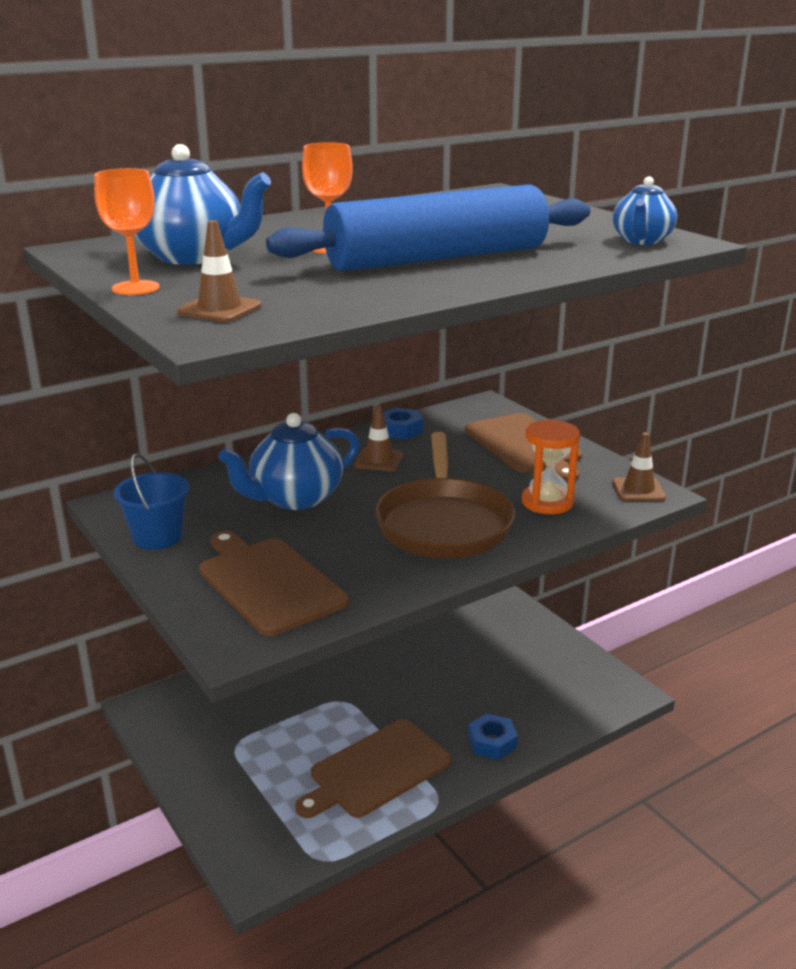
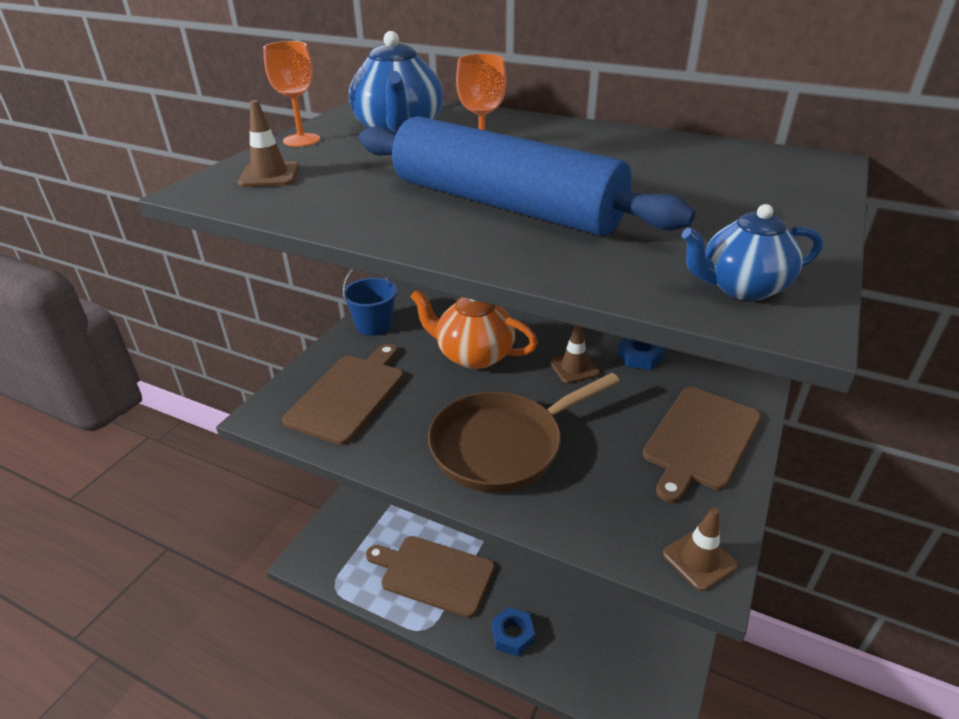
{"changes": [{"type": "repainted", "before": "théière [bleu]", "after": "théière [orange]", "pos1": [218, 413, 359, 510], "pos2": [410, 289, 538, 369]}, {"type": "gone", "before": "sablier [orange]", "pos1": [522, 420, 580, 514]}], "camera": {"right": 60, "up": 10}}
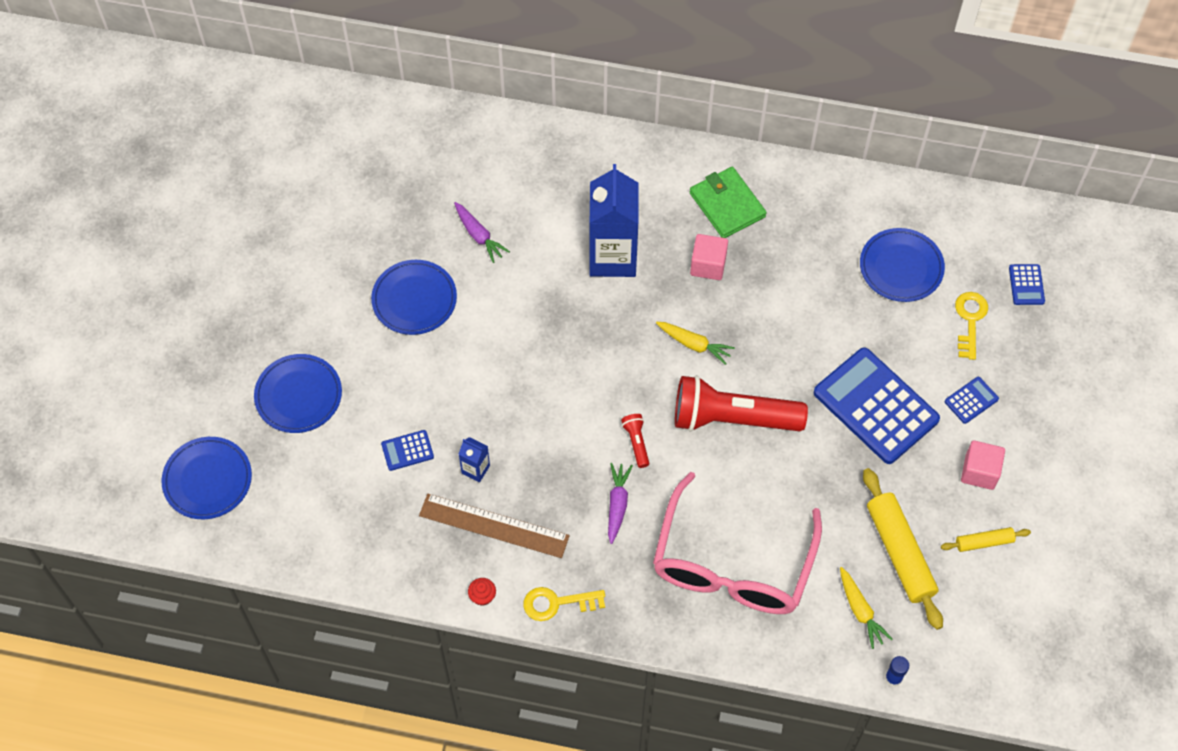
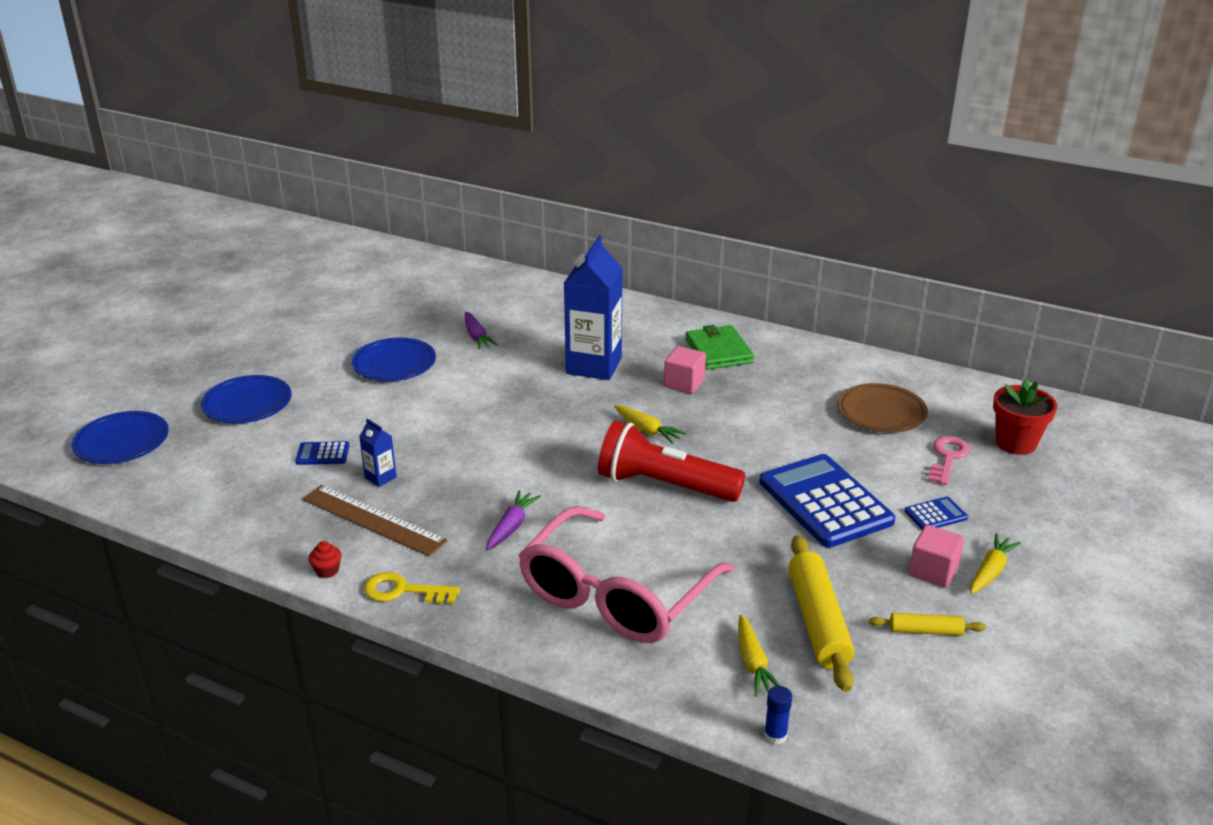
{"changes": [{"type": "gone", "before": "lampe de poche [rouge]", "pos1": [621, 414, 649, 468]}, {"type": "repainted", "before": "assiette [bleu]", "after": "assiette [marron]", "pos1": [860, 228, 945, 302], "pos2": [838, 383, 928, 433]}, {"type": "repainted", "before": "clé [jaune]", "after": "clé [rose]", "pos1": [955, 292, 988, 360], "pos2": [929, 436, 970, 485]}, {"type": "swapped", "before": "calculatrice [bleu]", "after": "pot de fleurs [rouge]", "pos1": [1009, 264, 1045, 305], "pos2": [993, 378, 1057, 455]}, {"type": "new", "after": "carotte [jaune]", "pos2": [970, 533, 1021, 594]}], "camera": {"right": 15, "up": -30}}
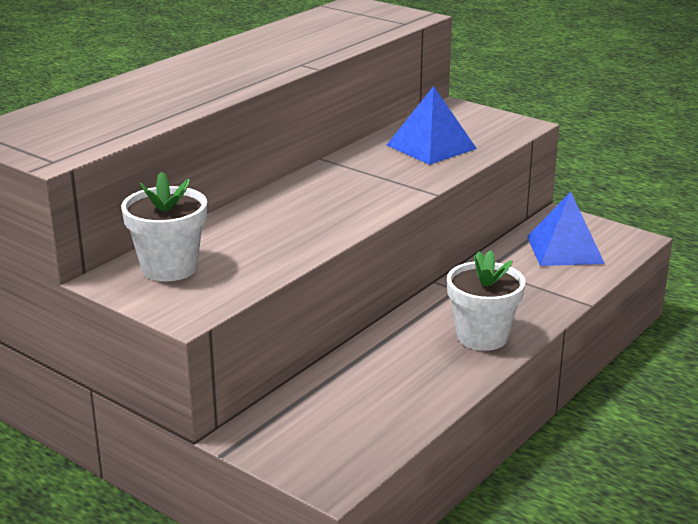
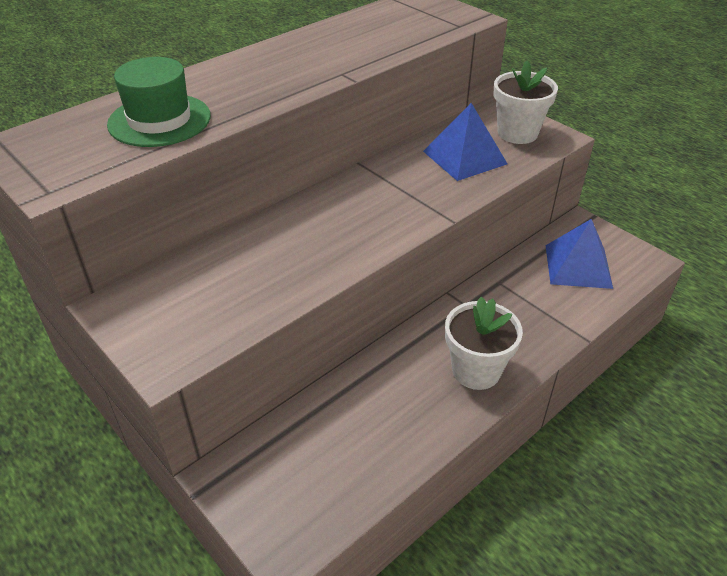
{"changes": [{"type": "shifted", "before": "pot de fleurs [blanc]", "pos1": [121, 171, 207, 281], "pos2": [493, 60, 558, 144]}, {"type": "new", "after": "chapeau [vert]", "pos2": [107, 57, 211, 147]}], "camera": {"right": 10, "up": 15}}
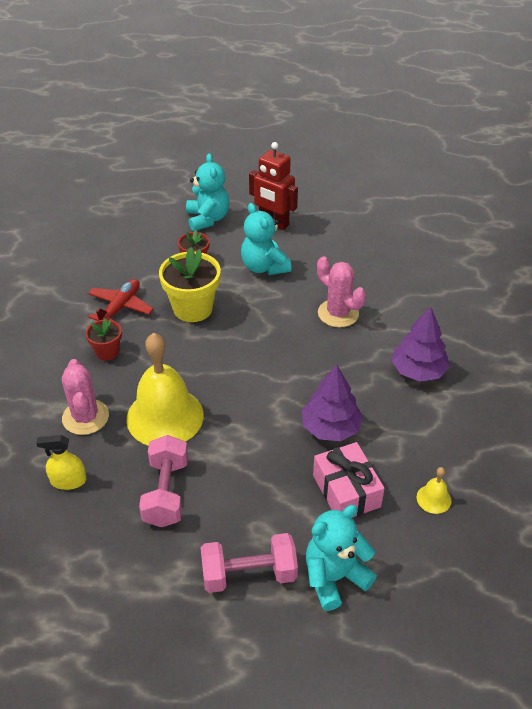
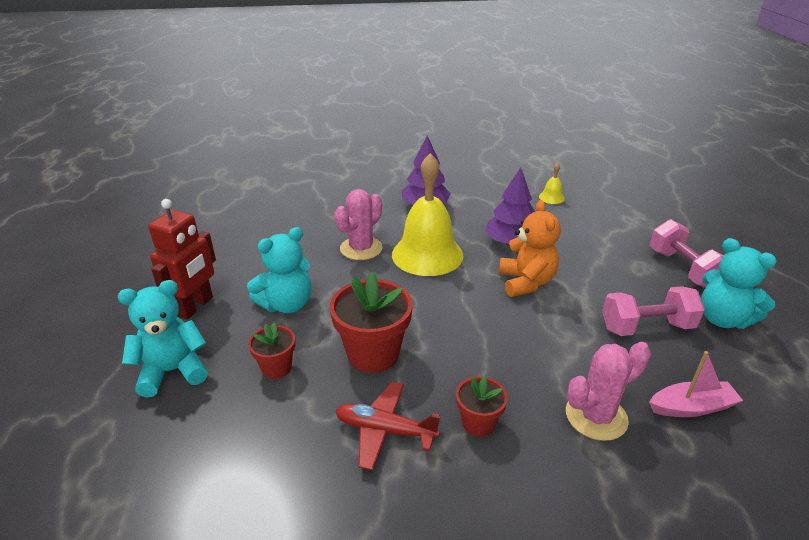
{"changes": [{"type": "swapped", "before": "vaporisateur [jaune]", "after": "bateau [rose]", "pos1": [36, 435, 87, 490], "pos2": [649, 351, 743, 417]}, {"type": "shifted", "before": "cloche [jaune]", "pos1": [126, 333, 204, 446], "pos2": [392, 153, 463, 276]}, {"type": "repainted", "before": "pot de fleurs [jaune]", "after": "pot de fleurs [rouge]", "pos1": [159, 247, 221, 322], "pos2": [330, 272, 413, 373]}, {"type": "shifted", "before": "ours en peluche [turquoise]", "pos1": [306, 505, 377, 611], "pos2": [701, 238, 777, 329]}, {"type": "gone", "before": "cadeau [rose]", "pos1": [313, 442, 385, 517]}, {"type": "new", "after": "ours en peluche [orange]", "pos2": [499, 200, 561, 297]}], "camera": {"right": -100, "up": -10}}
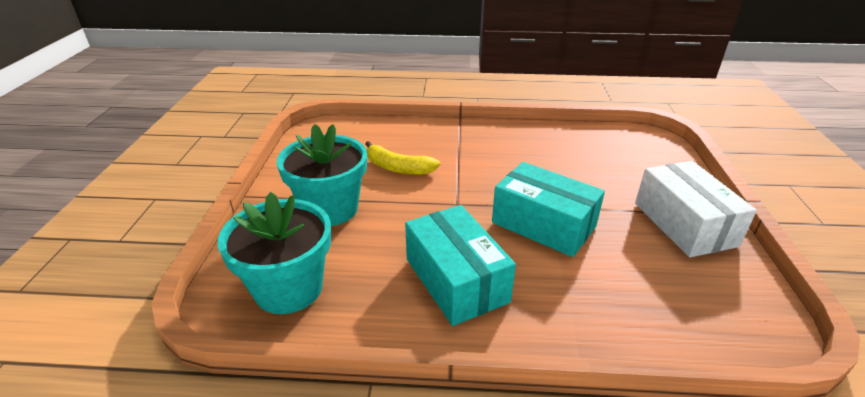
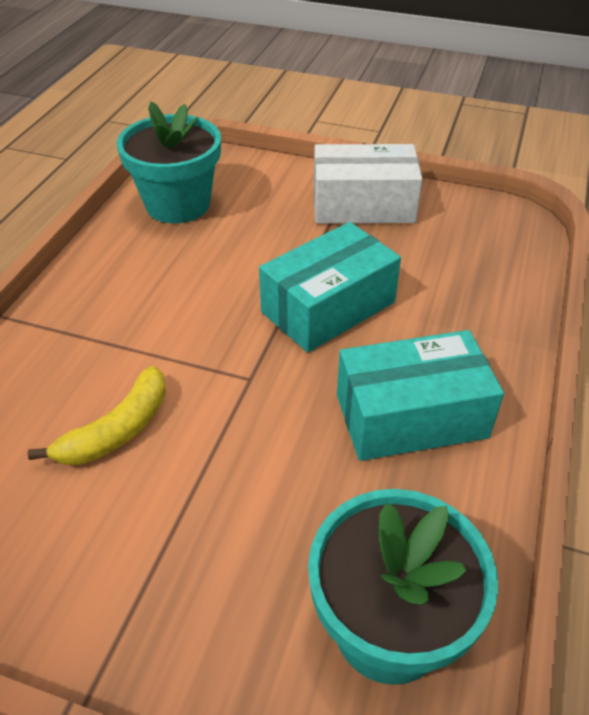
{"changes": [{"type": "shifted", "before": "pot de fleurs [turquoise]", "pos1": [277, 124, 367, 226], "pos2": [117, 102, 221, 223]}], "camera": {"right": -75, "up": 10}}
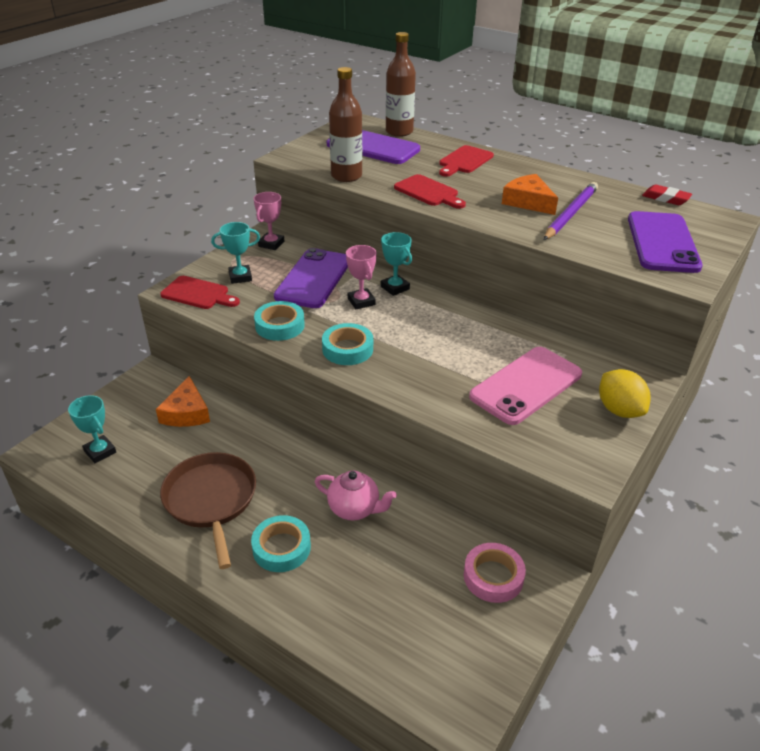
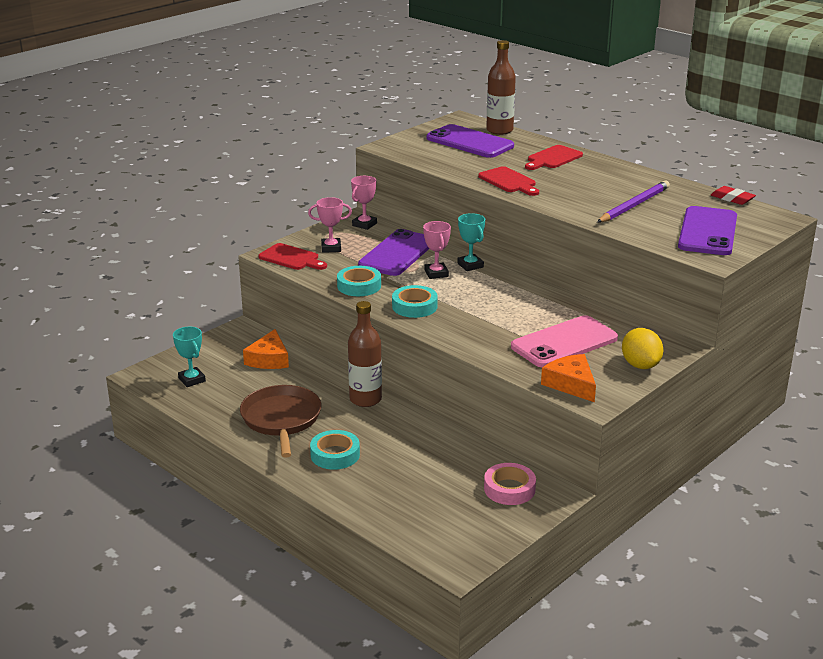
{"changes": [{"type": "repainted", "before": "trophée [turquoise]", "after": "trophée [rose]", "pos1": [211, 222, 260, 284], "pos2": [308, 197, 352, 253]}, {"type": "gone", "before": "théière [rose]", "pos1": [315, 471, 397, 520]}, {"type": "shifted", "before": "bouteille [marron]", "pos1": [329, 67, 362, 182], "pos2": [348, 301, 382, 407]}, {"type": "shifted", "before": "fromage [orange]", "pos1": [502, 174, 558, 215], "pos2": [541, 354, 596, 402]}], "camera": {"right": 10, "up": -10}}
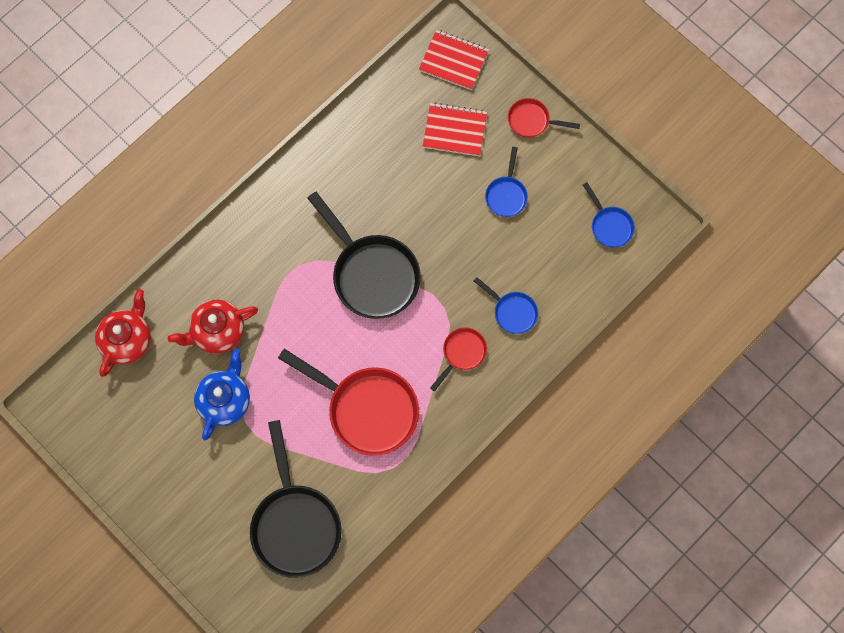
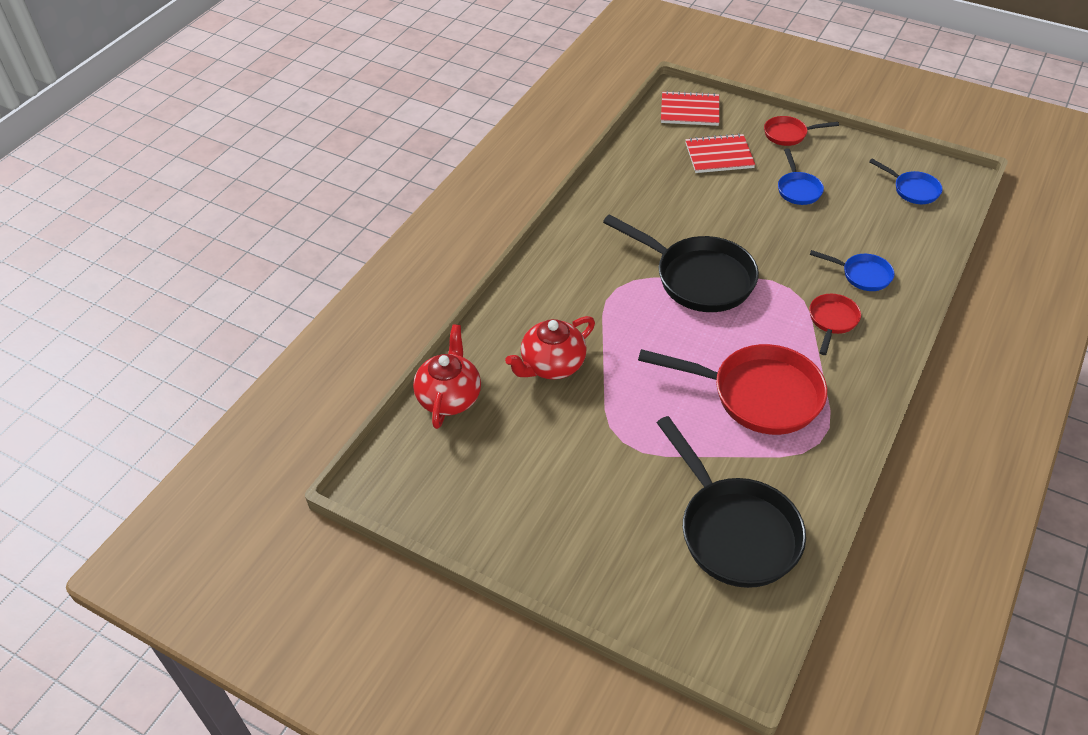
{"changes": [{"type": "gone", "before": "théière [bleu]", "pos1": [194, 349, 250, 440]}], "camera": {"right": -15, "up": -25}}
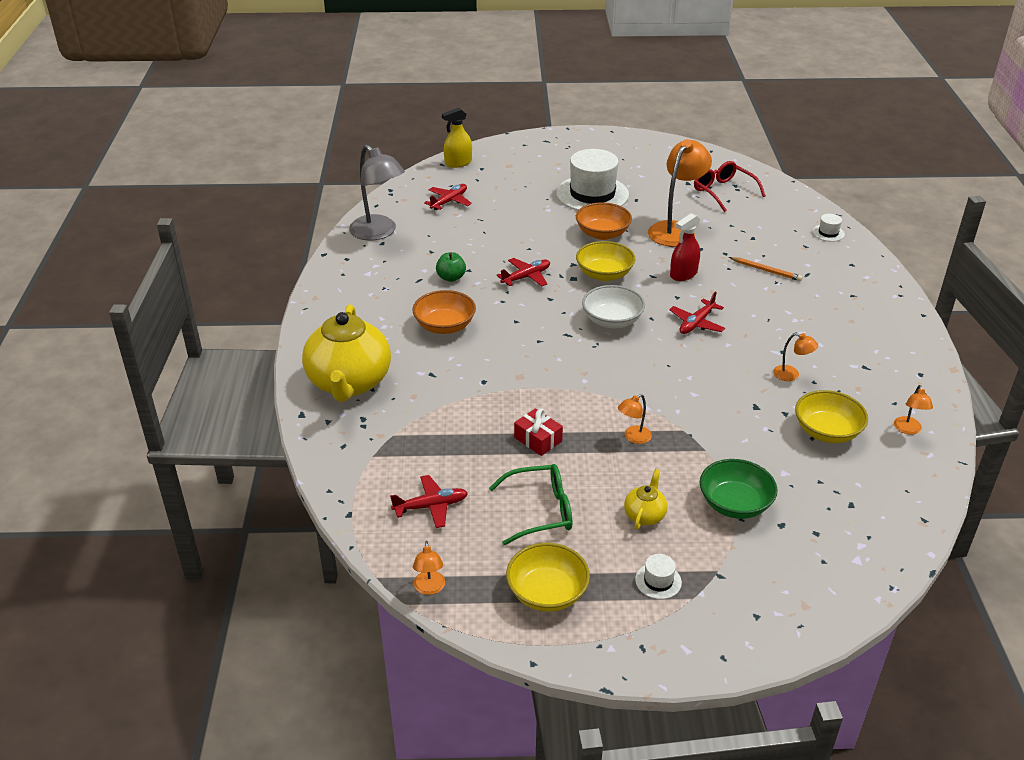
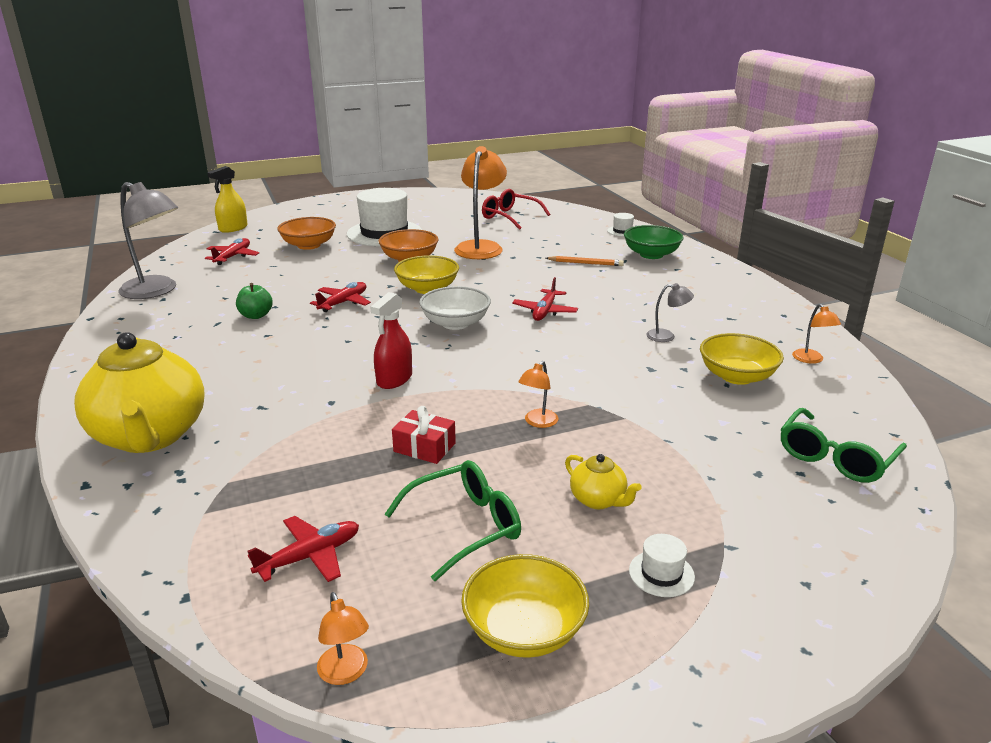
{"changes": [{"type": "shifted", "before": "bol [orange]", "pos1": [412, 290, 476, 334], "pos2": [277, 217, 336, 250]}, {"type": "rotated", "before": "théière [jaune]", "pos1": [624, 469, 667, 530], "pos2": [565, 454, 642, 509], "turn": 135}, {"type": "shifted", "before": "vaporisateur [rouge]", "pos1": [670, 213, 700, 281], "pos2": [370, 292, 412, 389]}, {"type": "shifted", "before": "bol [vert]", "pos1": [700, 459, 778, 519], "pos2": [624, 225, 684, 259]}, {"type": "repainted", "before": "lampe [orange]", "after": "lampe [gris]", "pos1": [773, 333, 818, 381], "pos2": [646, 283, 694, 342]}, {"type": "new", "after": "lunettes [vert]", "pos2": [781, 408, 907, 483]}], "camera": {"right": -20, "up": -10}}
